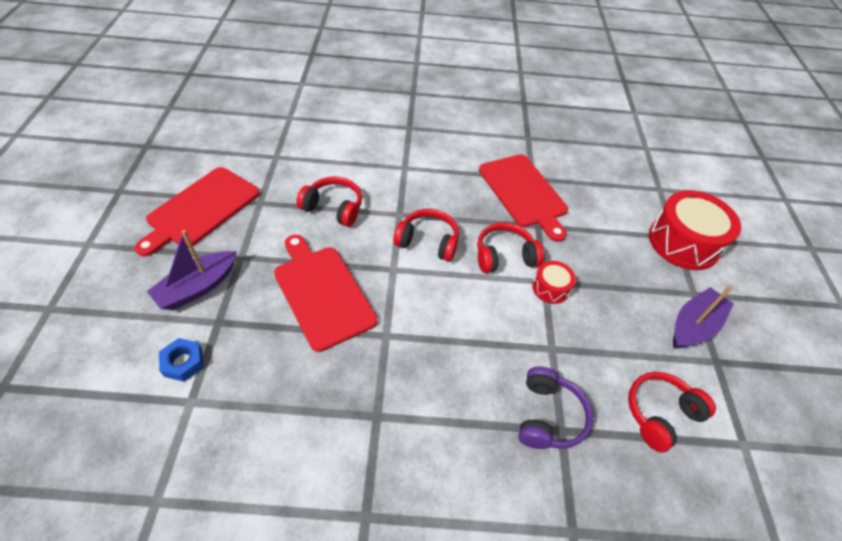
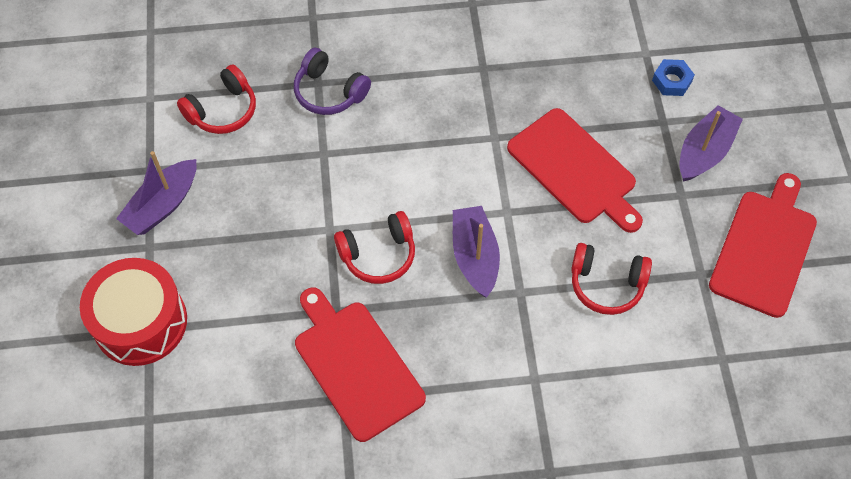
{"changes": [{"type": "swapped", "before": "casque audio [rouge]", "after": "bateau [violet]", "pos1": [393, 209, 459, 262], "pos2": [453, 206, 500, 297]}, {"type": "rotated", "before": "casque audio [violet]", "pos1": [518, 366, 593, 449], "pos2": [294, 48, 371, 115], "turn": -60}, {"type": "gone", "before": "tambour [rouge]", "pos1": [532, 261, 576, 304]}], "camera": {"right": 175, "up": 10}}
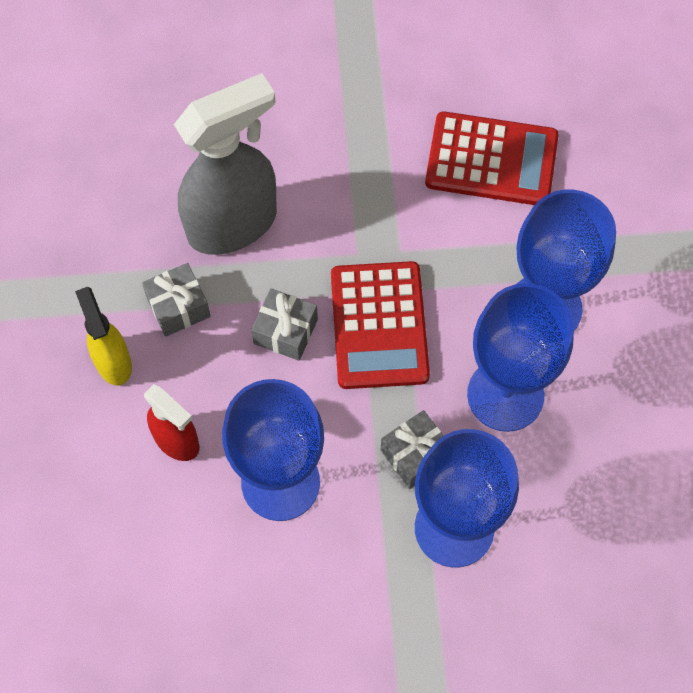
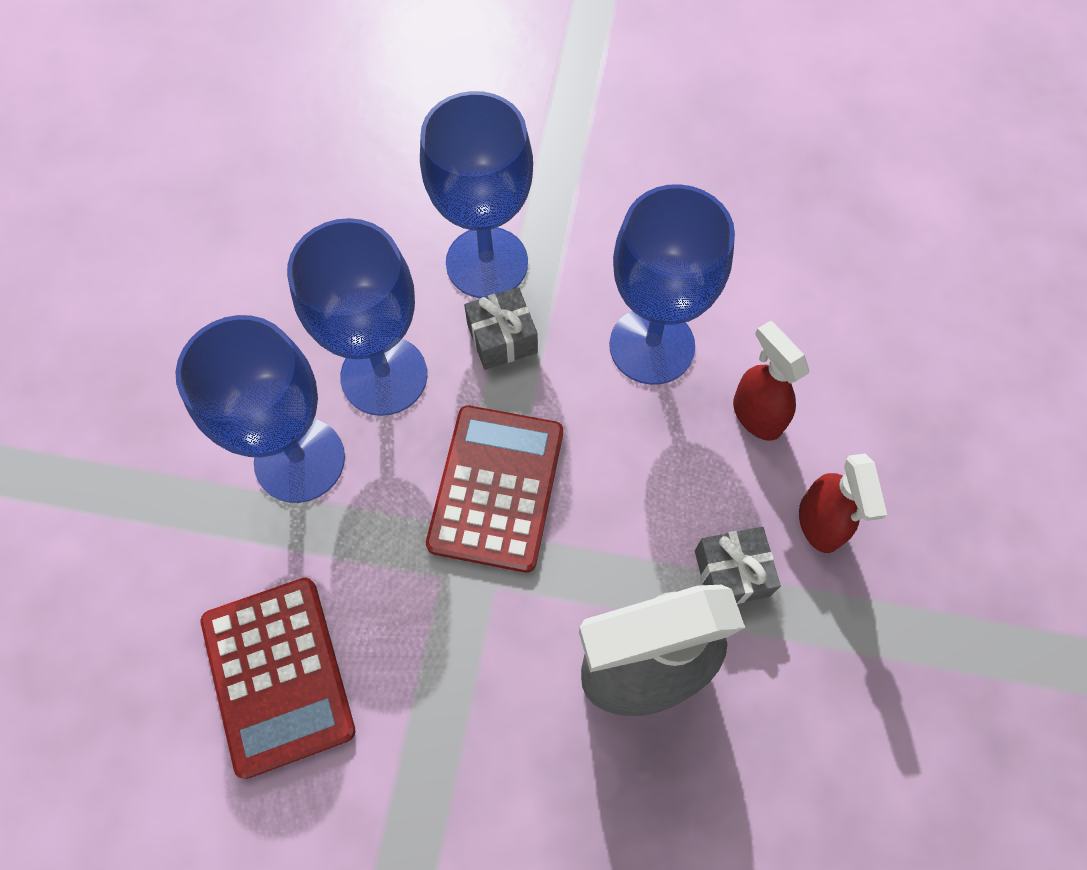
{"changes": [{"type": "repainted", "before": "vaporisateur [jaune]", "after": "vaporisateur [rouge]", "pos1": [75, 287, 132, 386], "pos2": [799, 453, 887, 553]}, {"type": "gone", "before": "cadeau [gris]", "pos1": [251, 288, 318, 361]}, {"type": "rotated", "before": "calculatrice [rouge]", "pos1": [425, 111, 558, 205], "pos2": [201, 578, 355, 779], "turn": -135}], "camera": {"right": -165, "up": 0}}
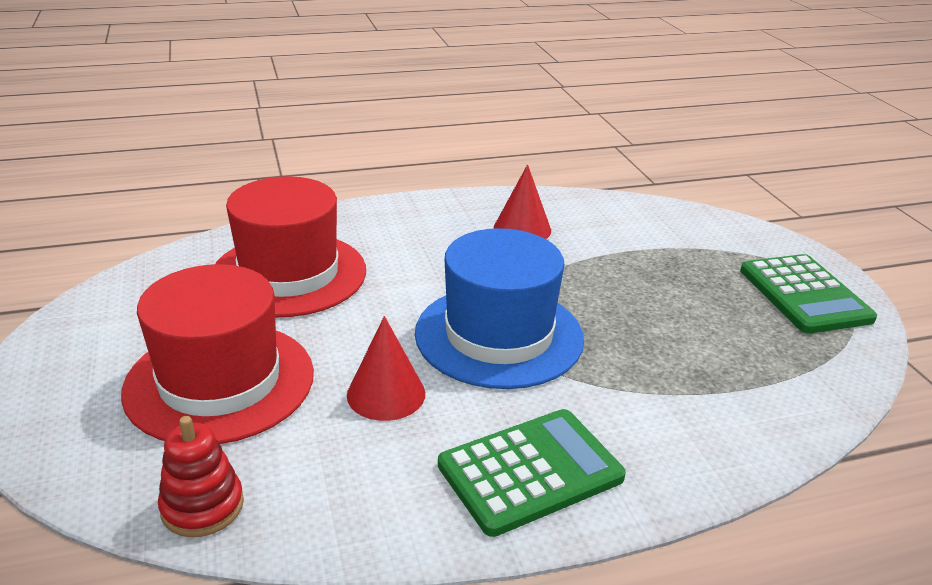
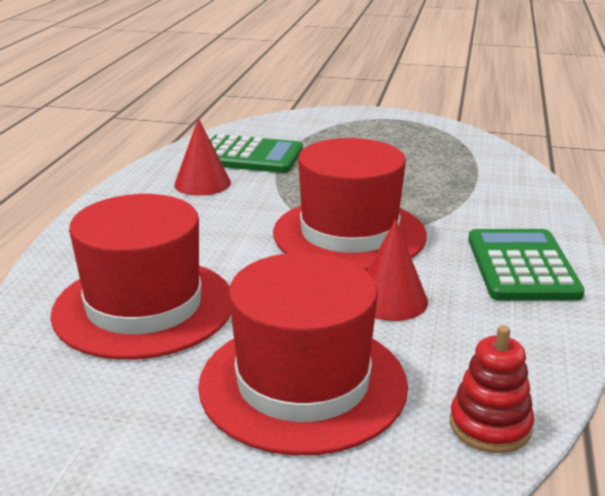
{"changes": [{"type": "repainted", "before": "chapeau [bleu]", "after": "chapeau [rouge]", "pos1": [415, 228, 584, 389], "pos2": [273, 138, 427, 271]}, {"type": "shifted", "before": "calculatrice [vert]", "pos1": [740, 254, 877, 334], "pos2": [210, 134, 303, 173]}], "camera": {"right": -60, "up": -5}}
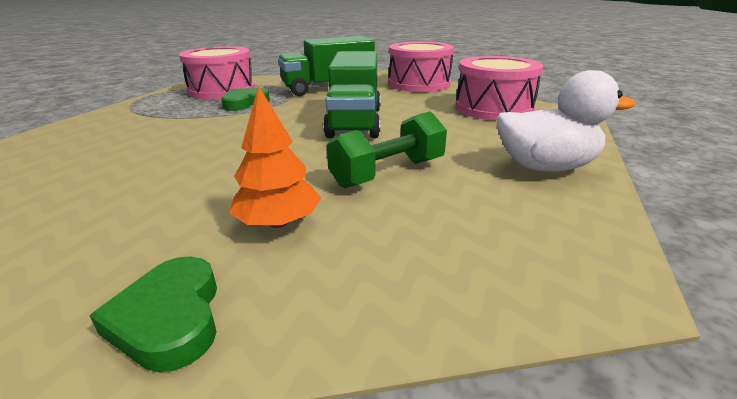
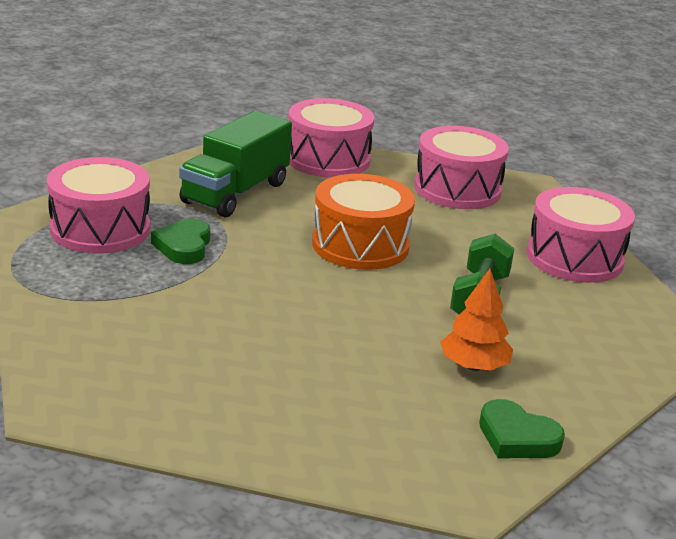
{"changes": [{"type": "swapped", "before": "camion [vert]", "after": "tambour [orange]", "pos1": [323, 51, 381, 138], "pos2": [312, 174, 415, 270]}, {"type": "swapped", "before": "canard [blanc]", "after": "tambour [rose]", "pos1": [496, 70, 636, 172], "pos2": [527, 187, 635, 283]}], "camera": {"right": -40, "up": 0}}
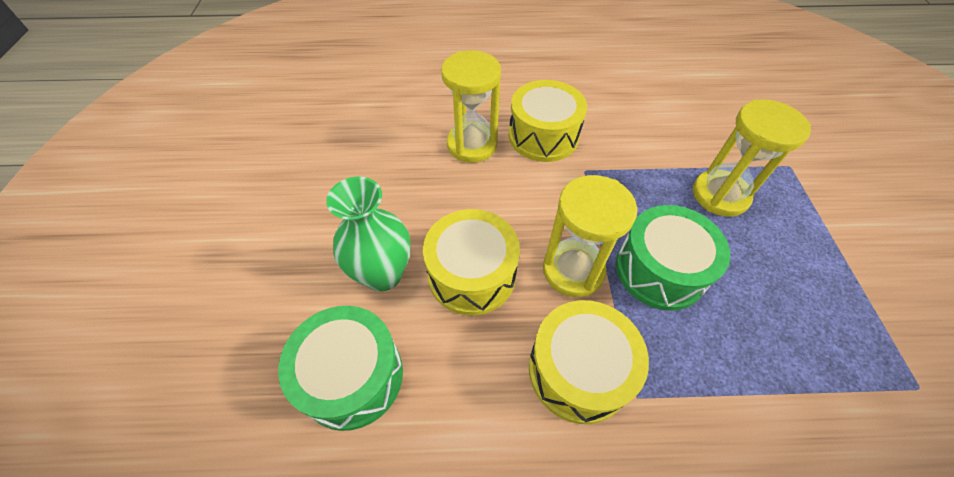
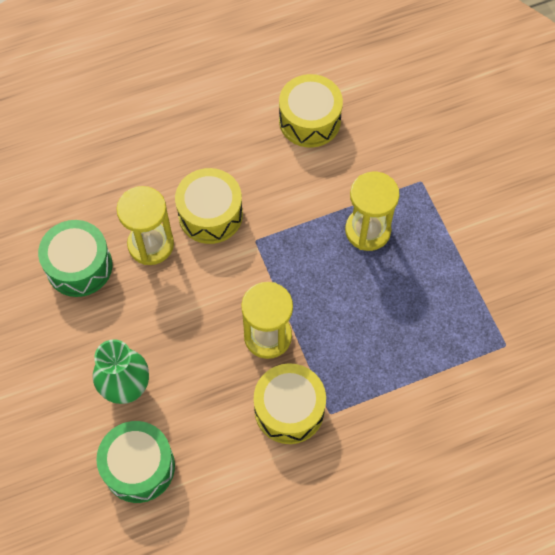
{"changes": [{"type": "shifted", "before": "tambour [jaune]", "pos1": [423, 209, 520, 315], "pos2": [279, 74, 343, 148]}, {"type": "shifted", "before": "tambour [vert]", "pos1": [616, 205, 730, 311], "pos2": [38, 220, 112, 297]}], "camera": {"right": -20, "up": 10}}
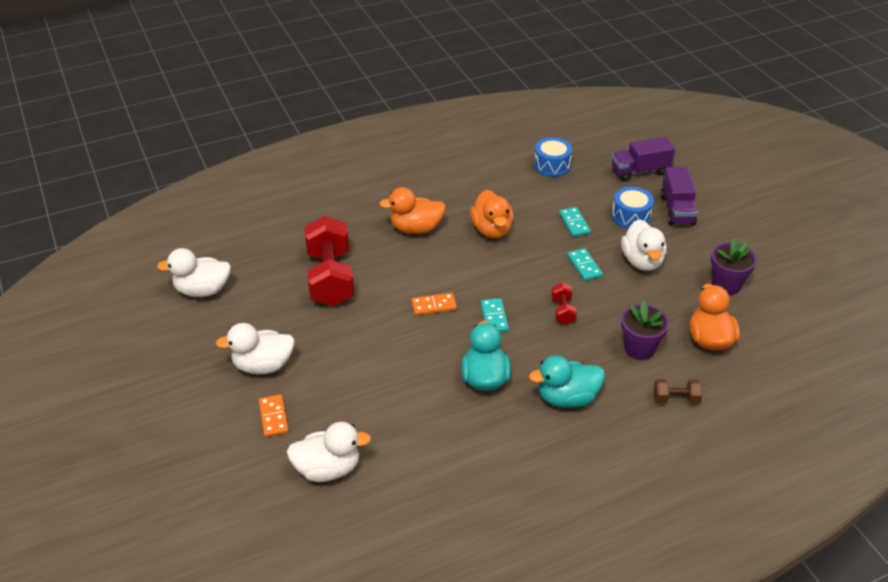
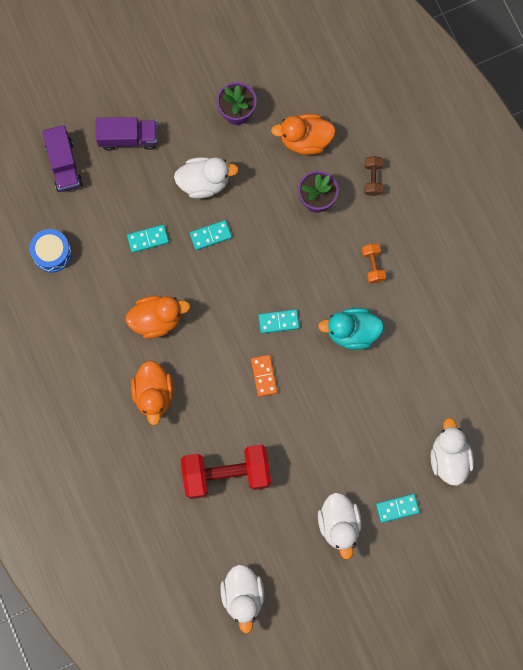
{"changes": [{"type": "repainted", "before": "domino [orange]", "after": "domino [turquoise]", "pos1": [259, 394, 289, 437], "pos2": [376, 494, 420, 523]}, {"type": "swapped", "before": "canard [turquoise]", "after": "haltère [orange]", "pos1": [529, 355, 605, 408], "pos2": [362, 244, 386, 283]}, {"type": "gone", "before": "haltère [rouge]", "pos1": [551, 283, 577, 325]}, {"type": "gone", "before": "tambour [bleu]", "pos1": [612, 187, 654, 229]}], "camera": {"right": -90, "up": 35}}
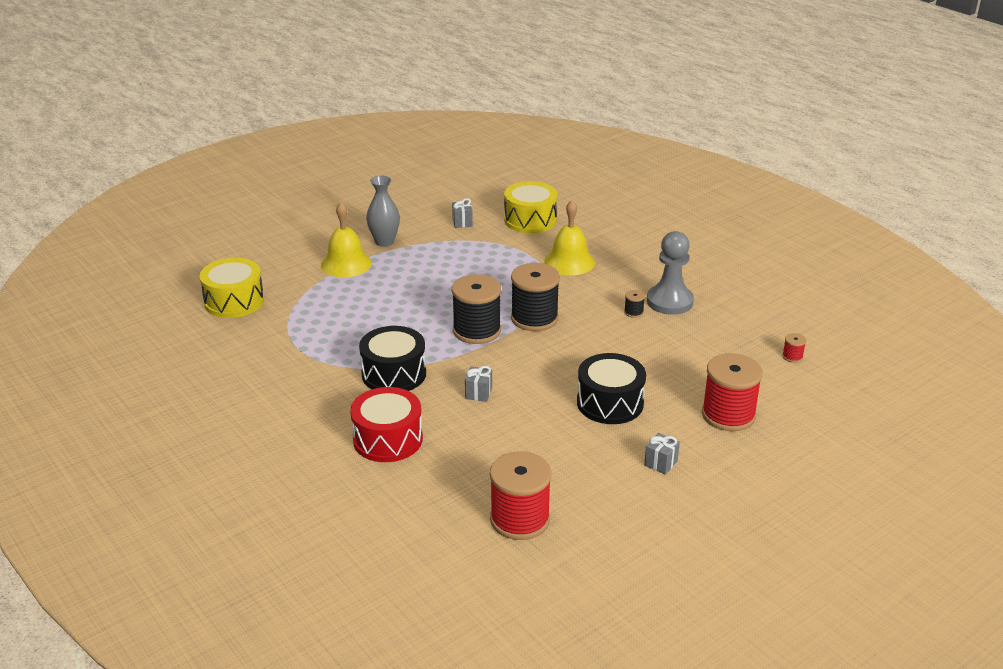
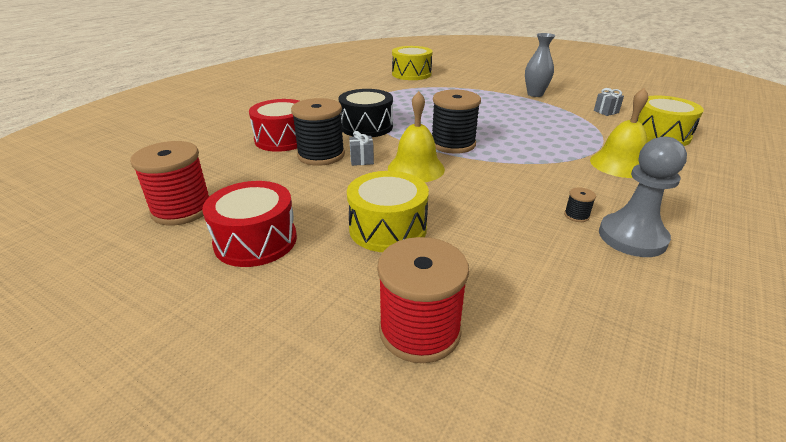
{"changes": [{"type": "shifted", "before": "cloche [jaune]", "pos1": [321, 202, 372, 278], "pos2": [388, 91, 445, 182]}, {"type": "shifted", "before": "bobine [noir]", "pos1": [511, 263, 560, 331], "pos2": [291, 98, 345, 166]}, {"type": "repainted", "before": "tambour [noir]", "after": "tambour [jaune]", "pos1": [577, 353, 646, 424], "pos2": [347, 171, 429, 252]}, {"type": "gone", "before": "cadeau [gris]", "pos1": [644, 433, 680, 475]}, {"type": "gone", "before": "bobine [rouge]", "pos1": [782, 333, 806, 363]}, {"type": "new", "after": "tambour [rouge]", "pos2": [202, 181, 297, 267]}], "camera": {"right": 70, "up": 0}}
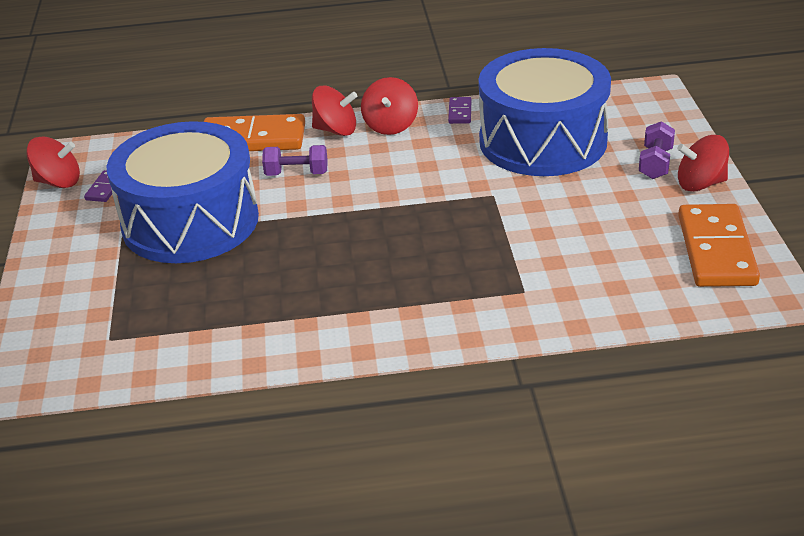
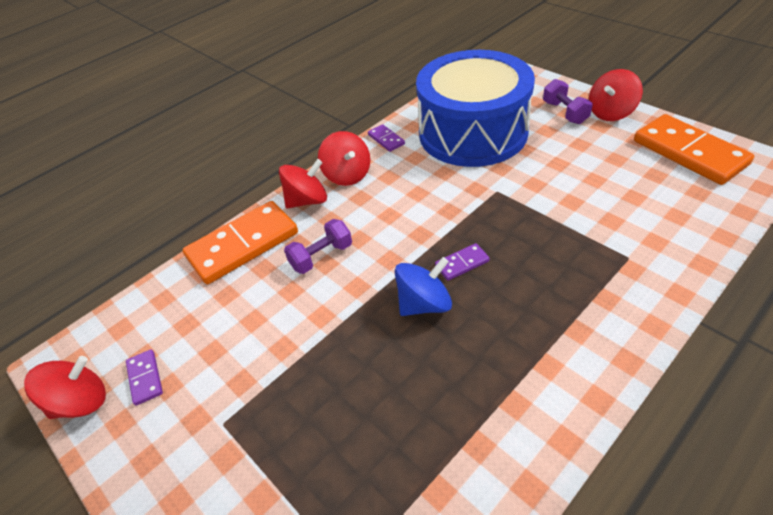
{"changes": [{"type": "gone", "before": "tambour [bleu]", "pos1": [107, 121, 259, 263]}, {"type": "new", "after": "toupie [bleu]", "pos2": [395, 257, 452, 316]}, {"type": "new", "after": "domino [violet]", "pos2": [435, 243, 490, 281]}], "camera": {"right": -35, "up": 10}}
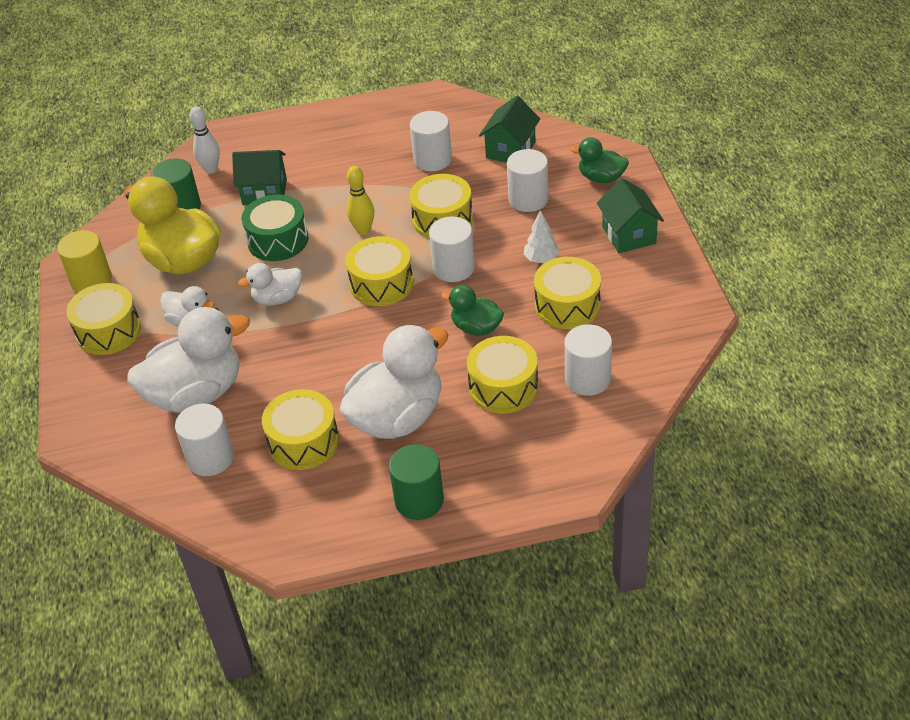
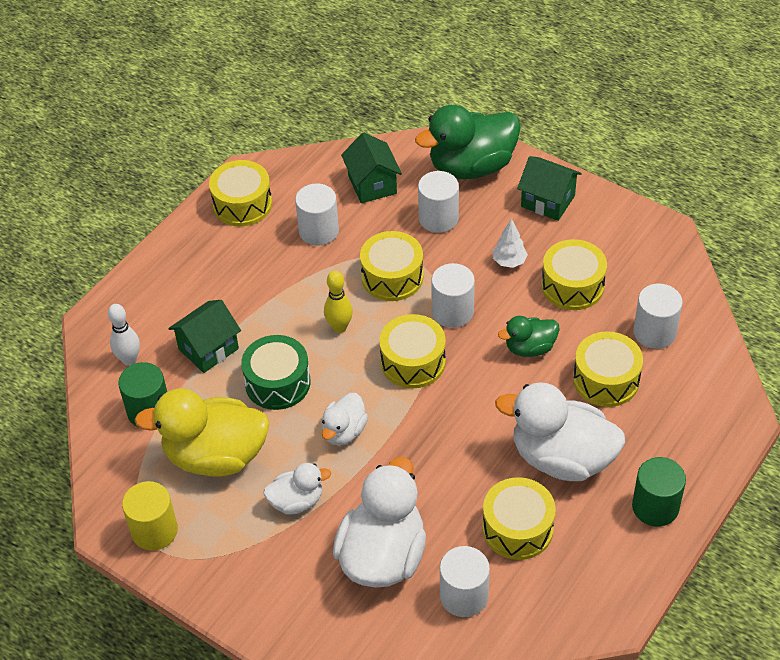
{"changes": [{"type": "shifted", "before": "tambour [jaune]", "pos1": [66, 283, 141, 355], "pos2": [209, 160, 272, 226]}, {"type": "rotated", "before": "canard [blanc]", "pos1": [340, 324, 448, 439], "pos2": [495, 382, 625, 481], "turn": -75}, {"type": "scaled", "before": "canard [vert]", "pos1": [570, 137, 629, 183], "pos2": [415, 105, 521, 179], "scale": 1.91}], "camera": {"right": -45, "up": 5}}
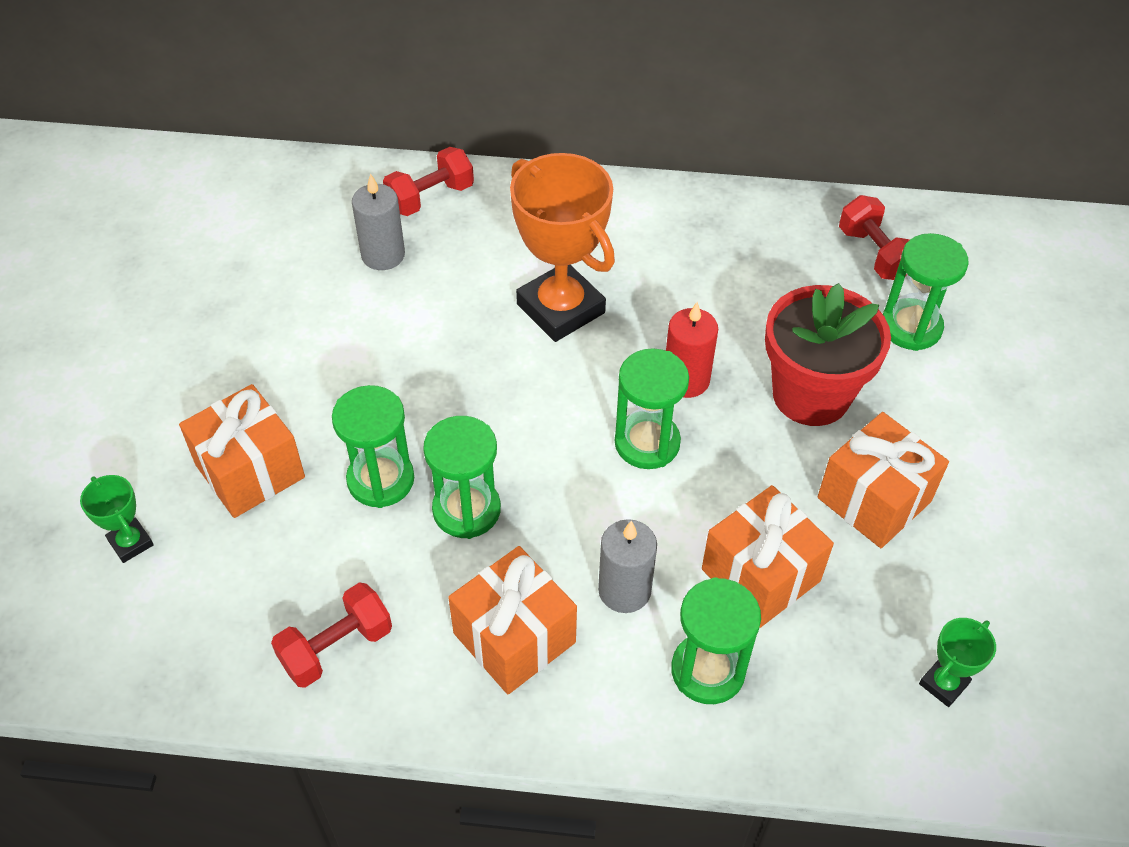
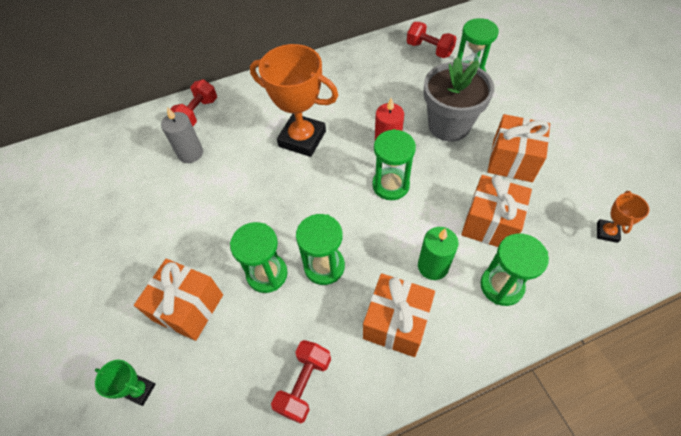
{"changes": [{"type": "repainted", "before": "bougie [gris]", "after": "bougie [vert]", "pos1": [598, 519, 657, 613], "pos2": [418, 227, 458, 280]}, {"type": "repainted", "before": "pot de fleurs [rouge]", "after": "pot de fleurs [gris]", "pos1": [765, 283, 891, 426], "pos2": [423, 57, 494, 142]}, {"type": "repainted", "before": "trophée [vert]", "after": "trophée [orange]", "pos1": [919, 618, 996, 707], "pos2": [597, 191, 649, 243]}], "camera": {"right": -25, "up": 5}}
